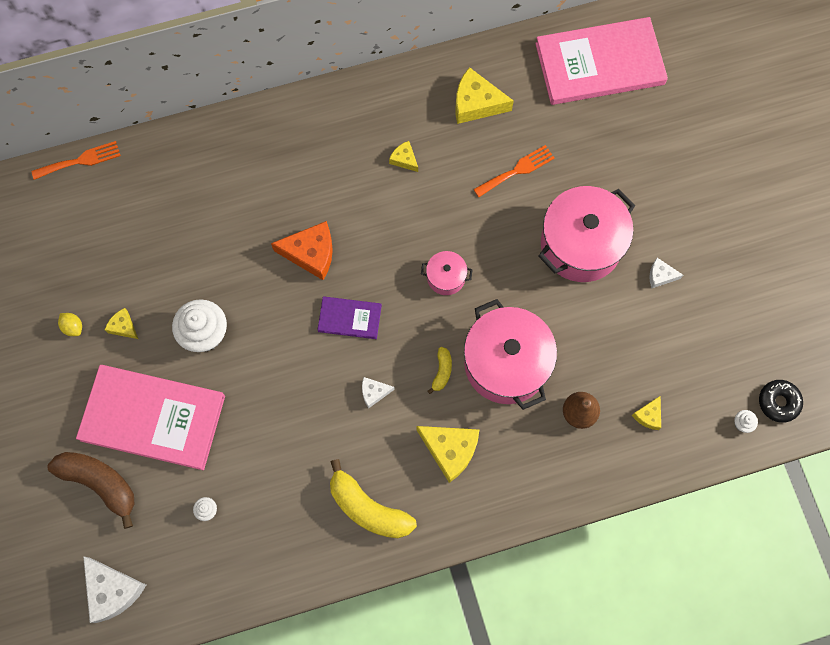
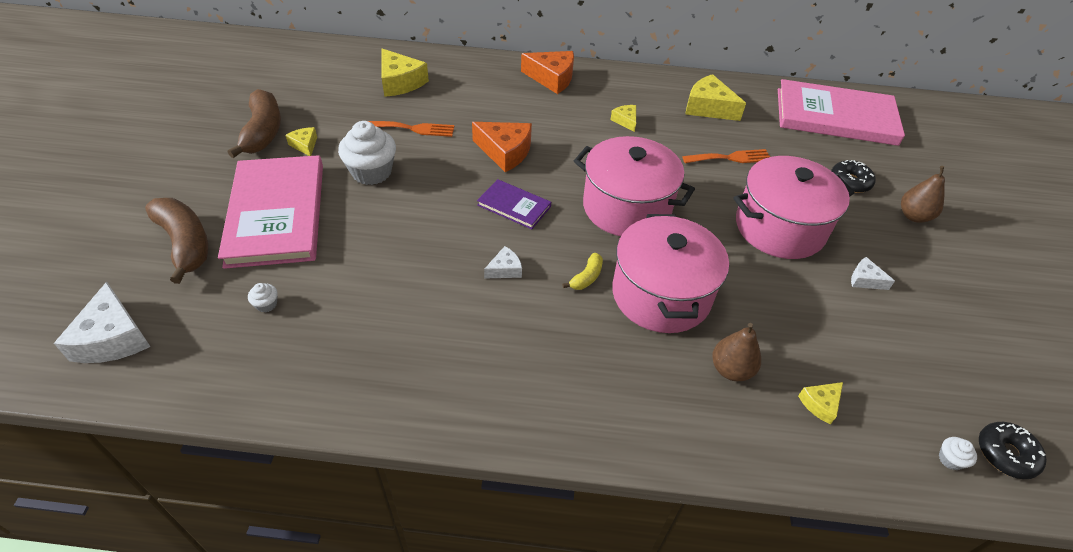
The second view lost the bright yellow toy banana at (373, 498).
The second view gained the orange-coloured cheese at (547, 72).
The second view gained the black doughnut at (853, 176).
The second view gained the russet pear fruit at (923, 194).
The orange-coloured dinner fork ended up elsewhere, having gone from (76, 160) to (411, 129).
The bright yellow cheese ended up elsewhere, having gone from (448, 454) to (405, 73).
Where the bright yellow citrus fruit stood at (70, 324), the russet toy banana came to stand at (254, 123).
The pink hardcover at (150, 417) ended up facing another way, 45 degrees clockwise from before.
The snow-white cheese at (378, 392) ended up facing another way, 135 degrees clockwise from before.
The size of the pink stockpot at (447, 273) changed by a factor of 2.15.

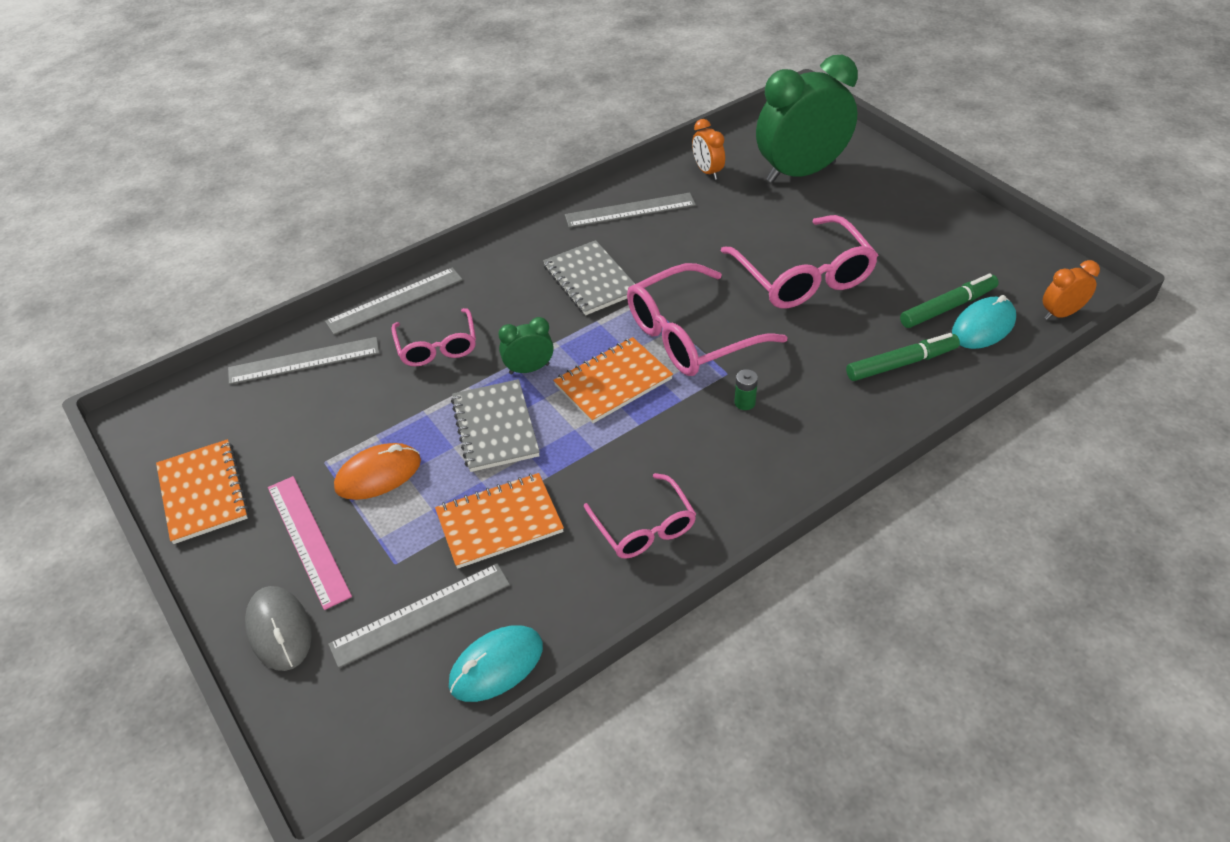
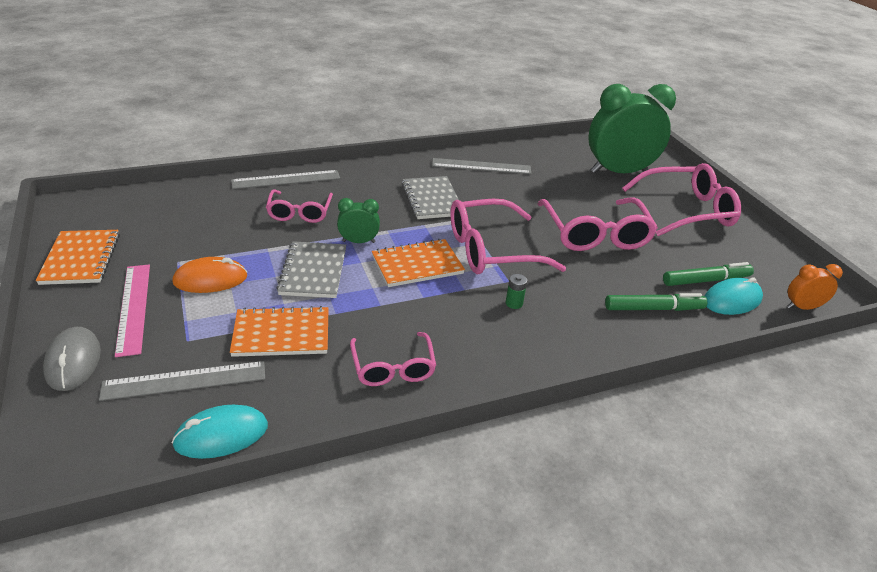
The second view lost the ash-grey ruler at (303, 361).
The second view lost the orange-coloured bedside clock at (708, 149).
The second view gained the pink eyeglasses at (681, 199).

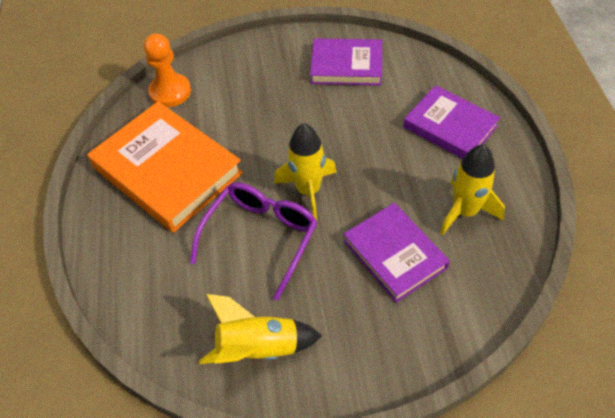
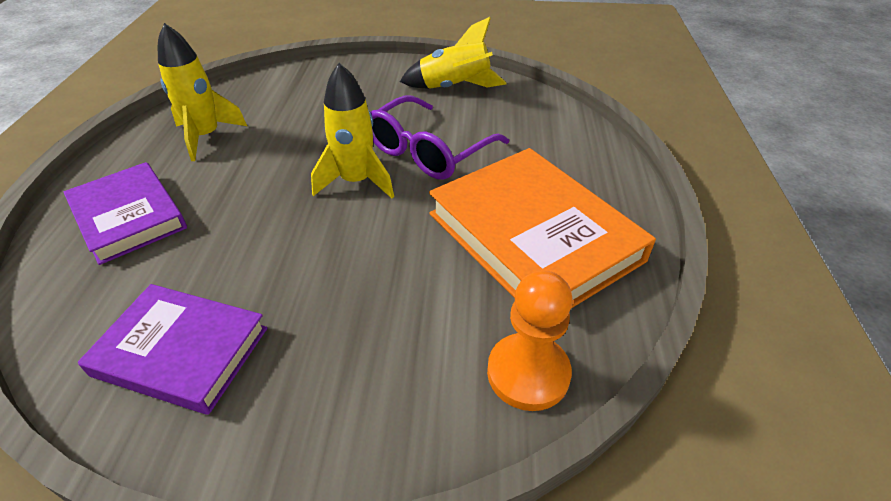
The second view lost the violet hardcover at (397, 253).

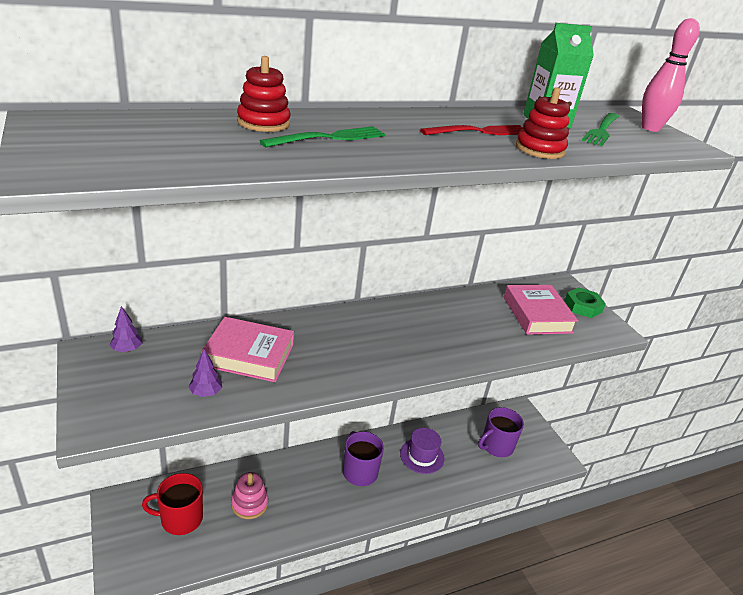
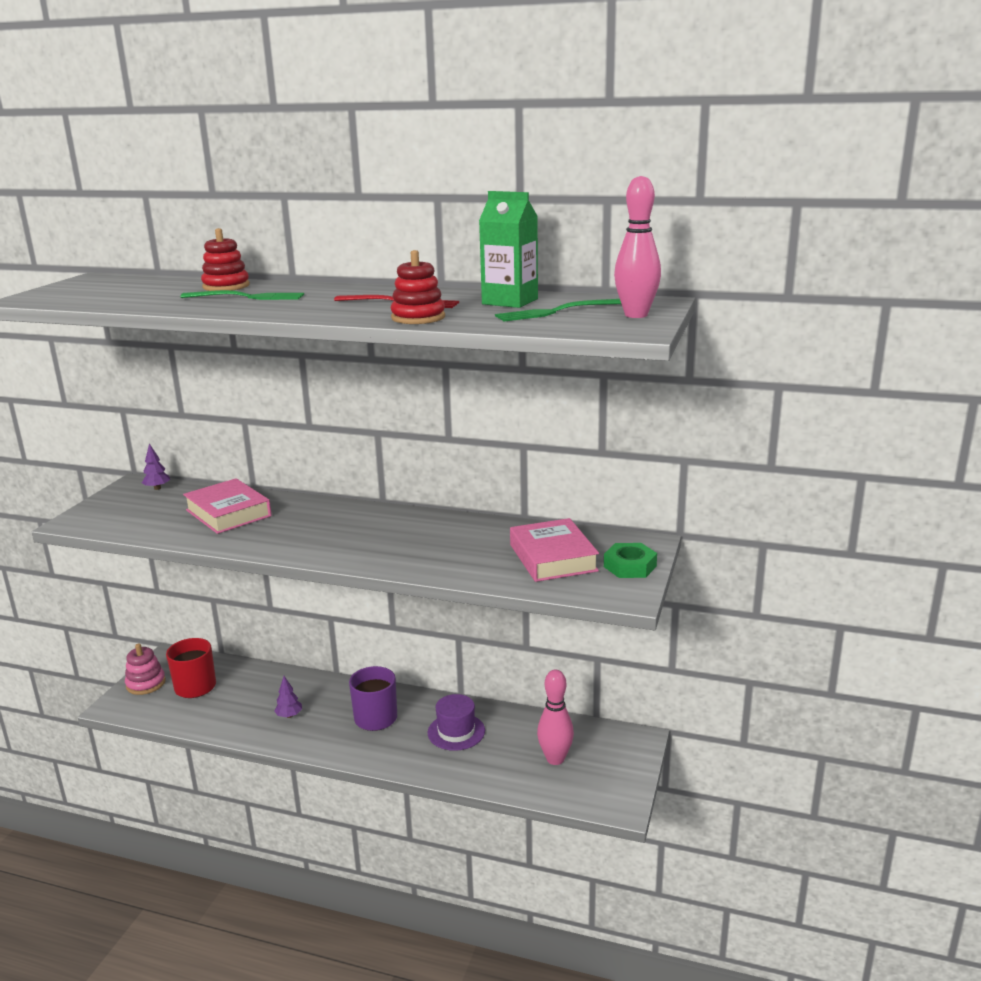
The violet fir tree ended up elsewhere, having gone from (205, 373) to (288, 697).
The pink stacking toy ended up elsewhere, having gone from (249, 495) to (145, 669).
Where the violet tea mug stood at (501, 432), the pink skittle came to stand at (555, 717).
The pink hardcover at (541, 310) ended up facing another way, 45 degrees counterclockwise from before.

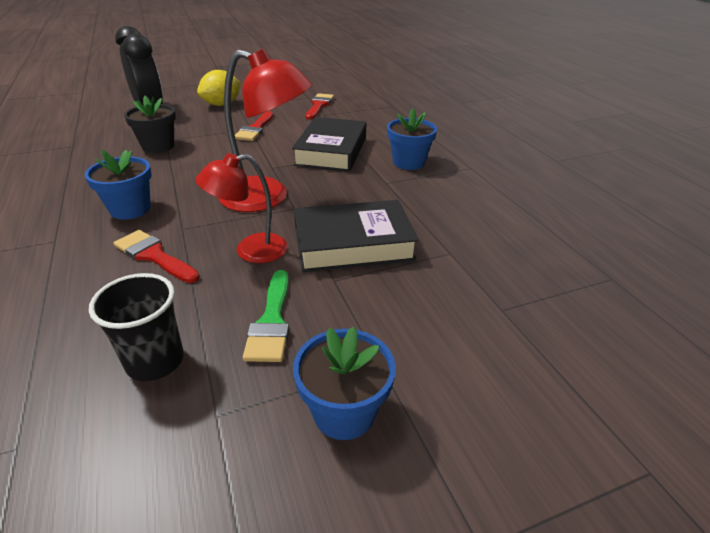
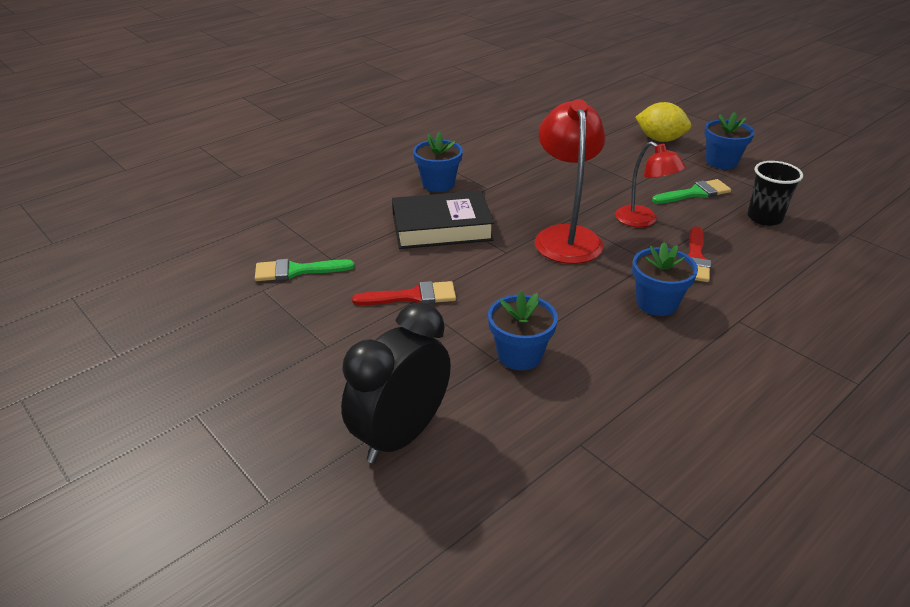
The second view lost the black hardcover at (356, 236).
The bright yellow citrus fruit ended up elsewhere, having gone from (219, 88) to (663, 122).
What was the black potted plant at (150, 124) turned into the royal blue potted plant at (523, 330).
What was the scarlet brush at (320, 106) turned into the leaf-green brush at (305, 270).

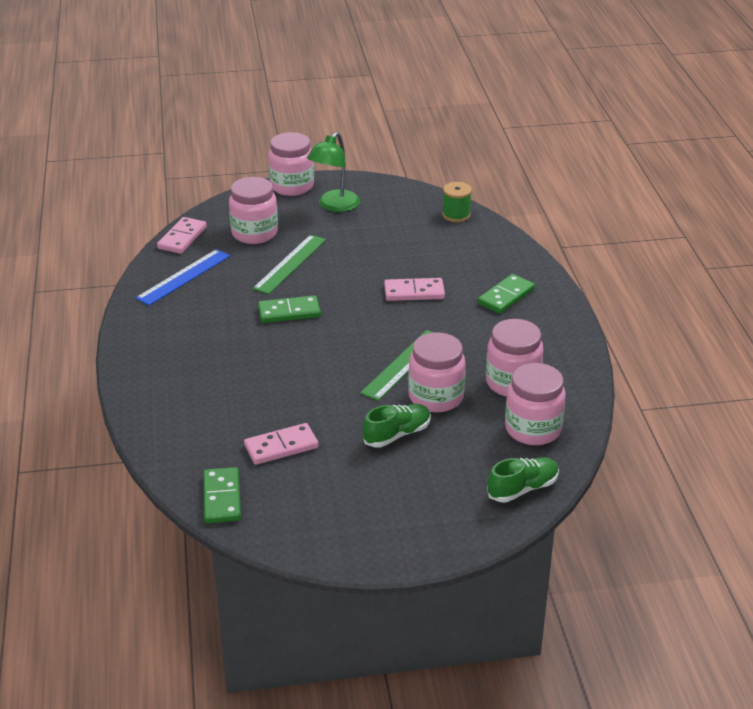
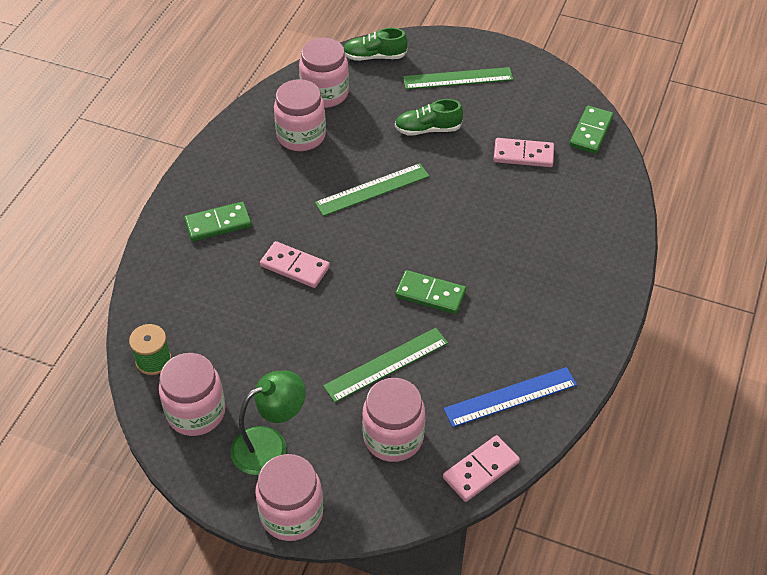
The second view gained the leaf-green ruler at (458, 78).
The pink preserve jar ended up elsewhere, having gone from (437, 372) to (192, 394).

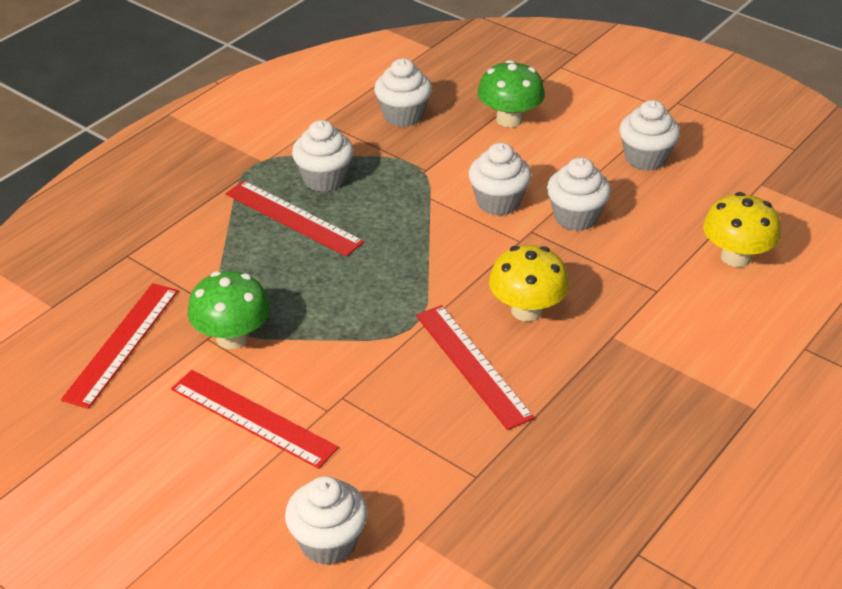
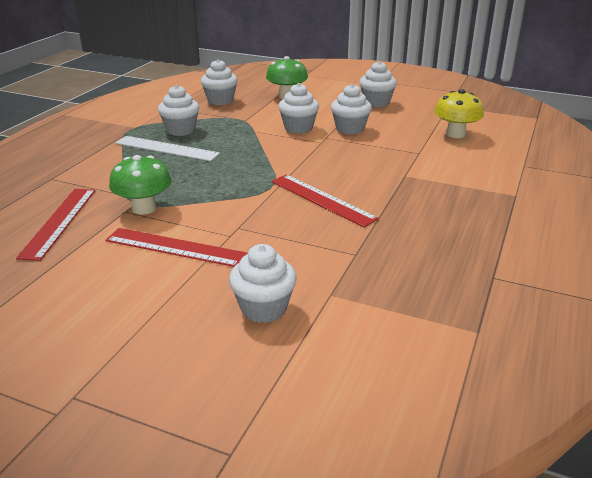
The second view lost the bright yellow toadstool at (529, 283).
What was the scarlet ruler at (295, 219) turned into the snow-white ruler at (167, 148).

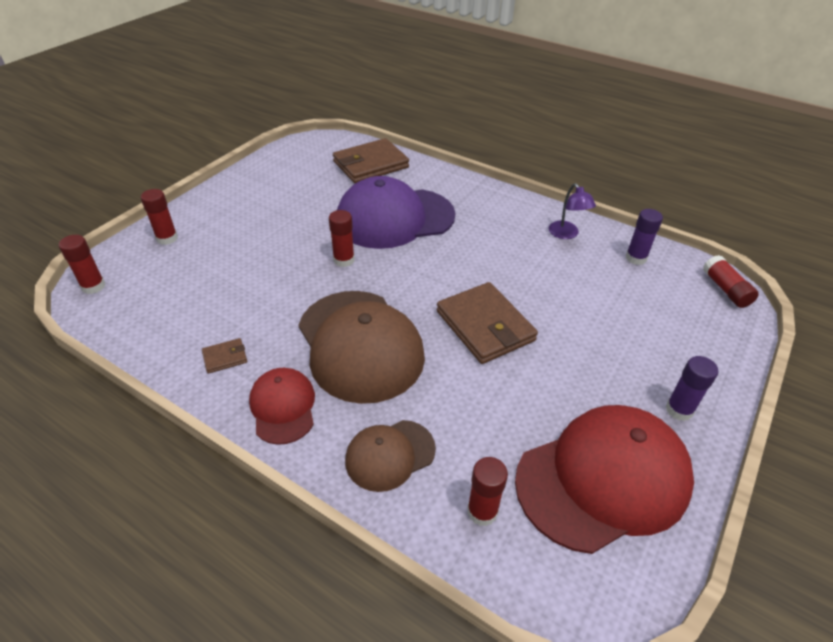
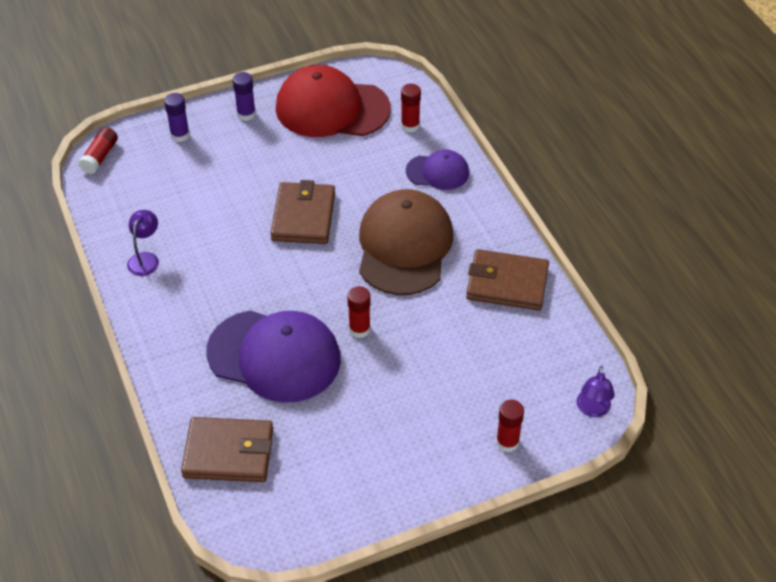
The second view lost the scarlet peaked cap at (282, 406).
The violet glue ended up elsewhere, having gone from (644, 237) to (177, 117).
Where the scarlet glue stood at (82, 264), the violet desk lamp came to stand at (596, 391).
What was the russet peaked cap at (390, 456) turned into the violet peaked cap at (437, 170).
The size of the russet wallet at (224, 356) changed by a factor of 2.27.

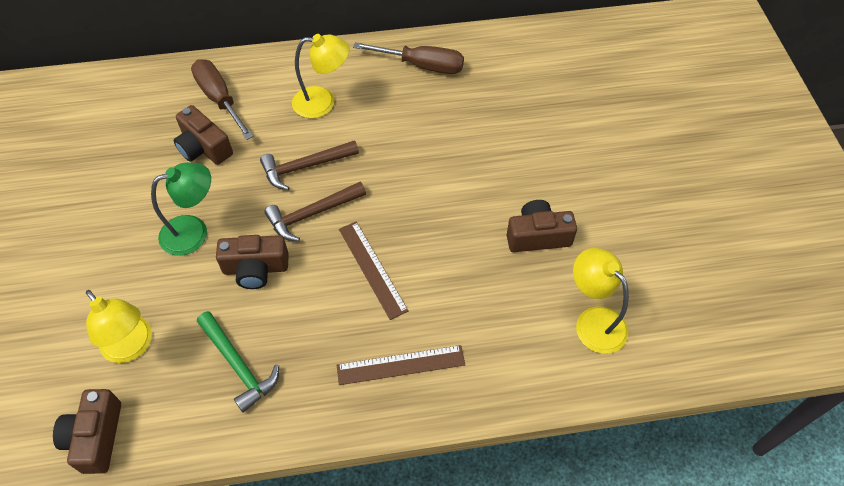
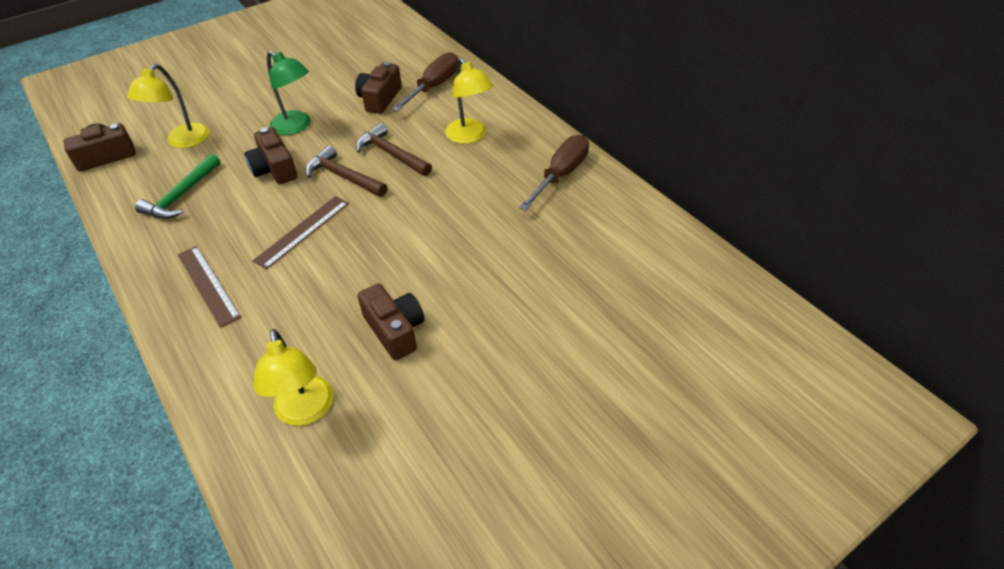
The russet hand screwdriver at (408, 58) ended up facing another way, 135 degrees counterclockwise from before.
The bright yellow desk lamp at (601, 301) ended up facing another way, 135 degrees clockwise from before.

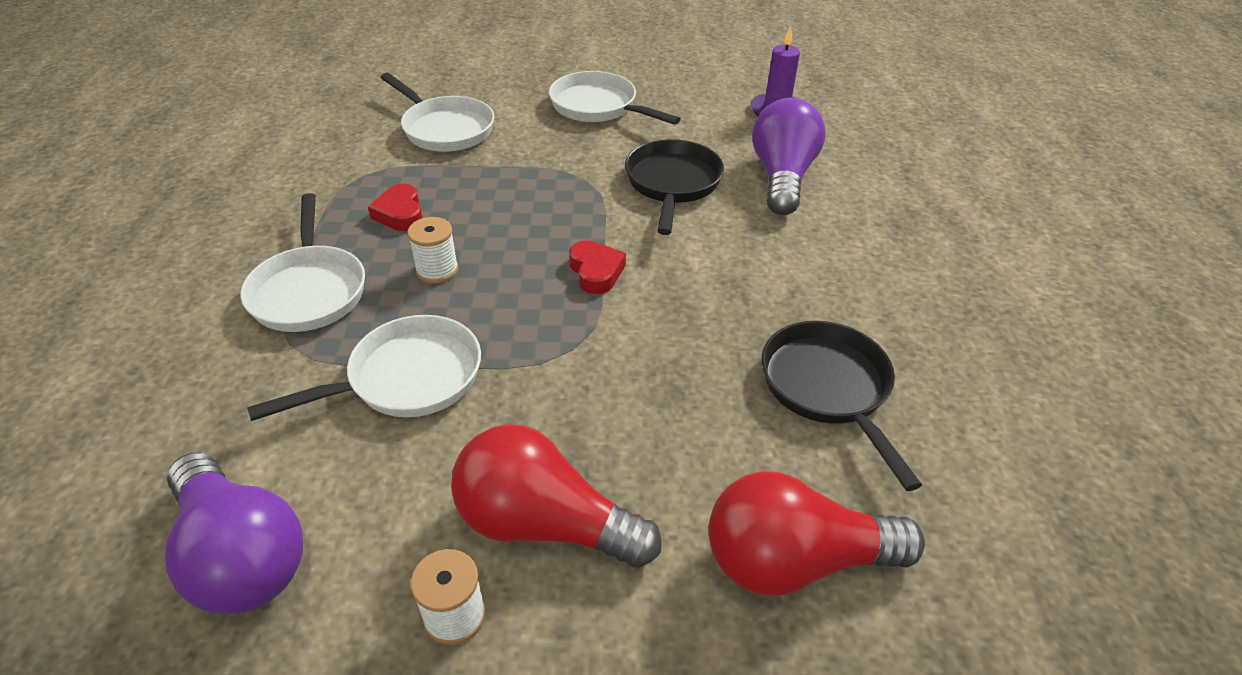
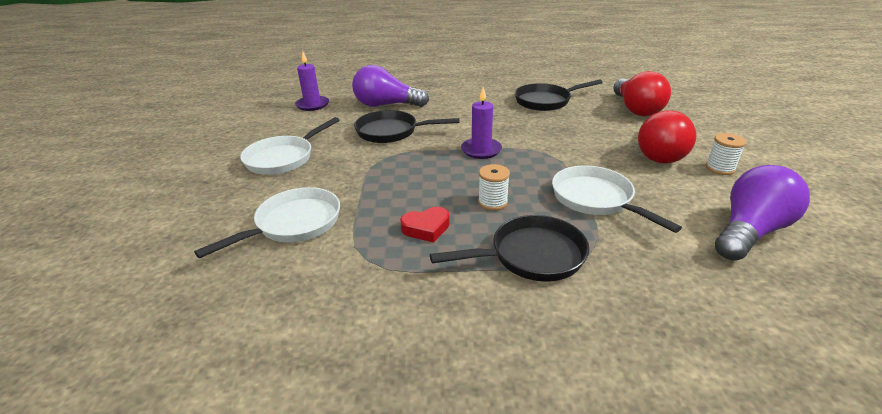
Where the scarlet love heart stood at (597, 267), the violet wax candle came to stand at (481, 123).
What was the snow-white pan at (303, 262) turned into the black pan at (509, 248).

